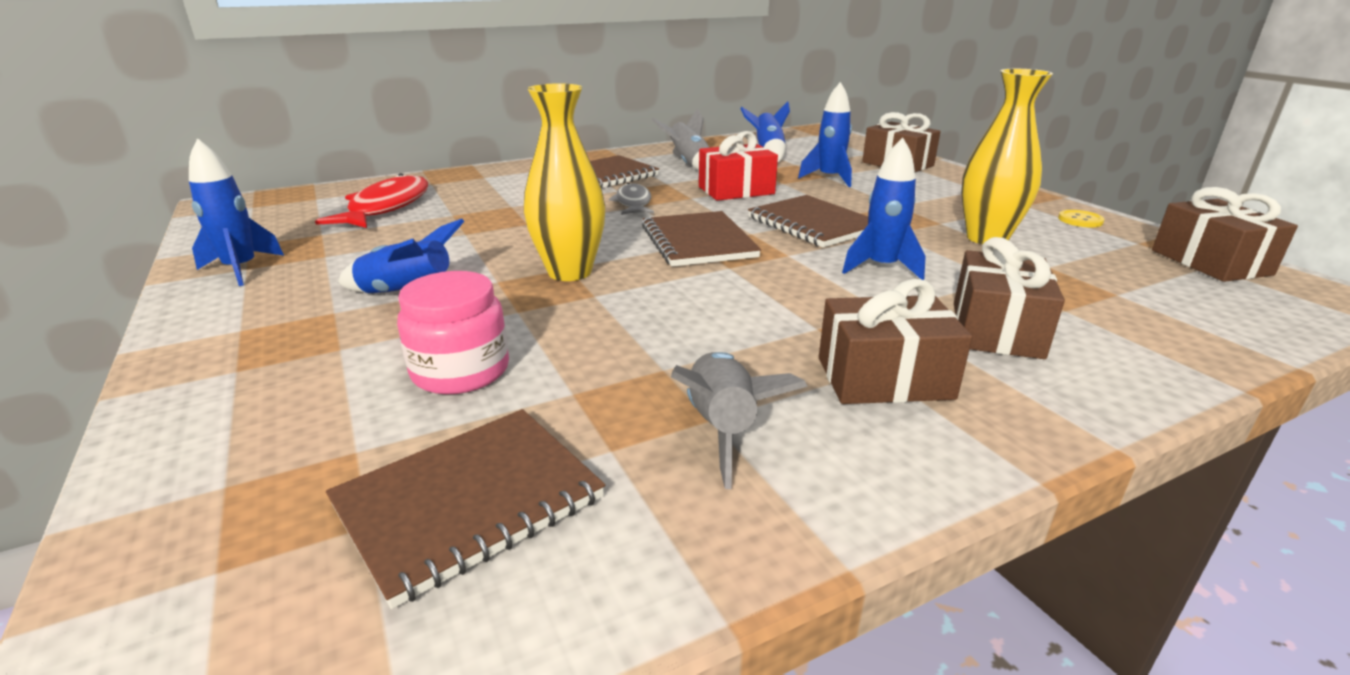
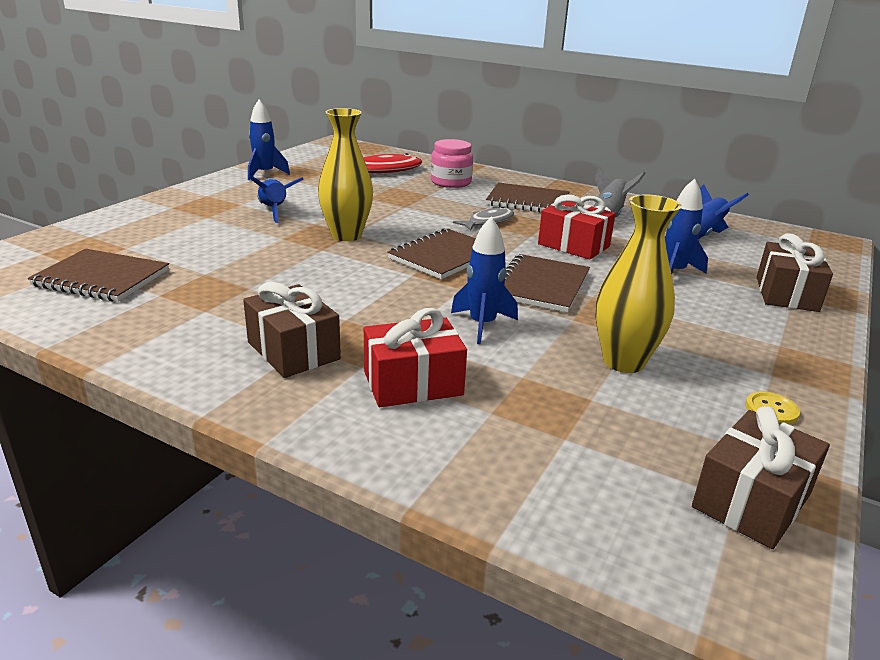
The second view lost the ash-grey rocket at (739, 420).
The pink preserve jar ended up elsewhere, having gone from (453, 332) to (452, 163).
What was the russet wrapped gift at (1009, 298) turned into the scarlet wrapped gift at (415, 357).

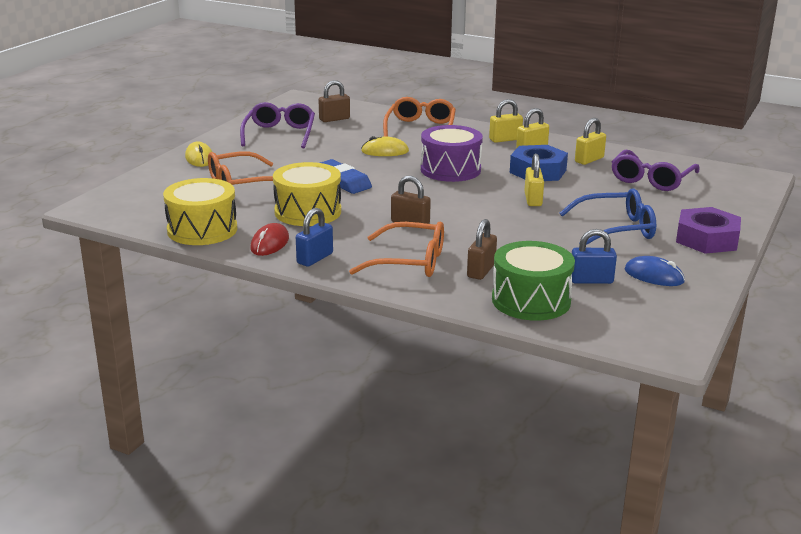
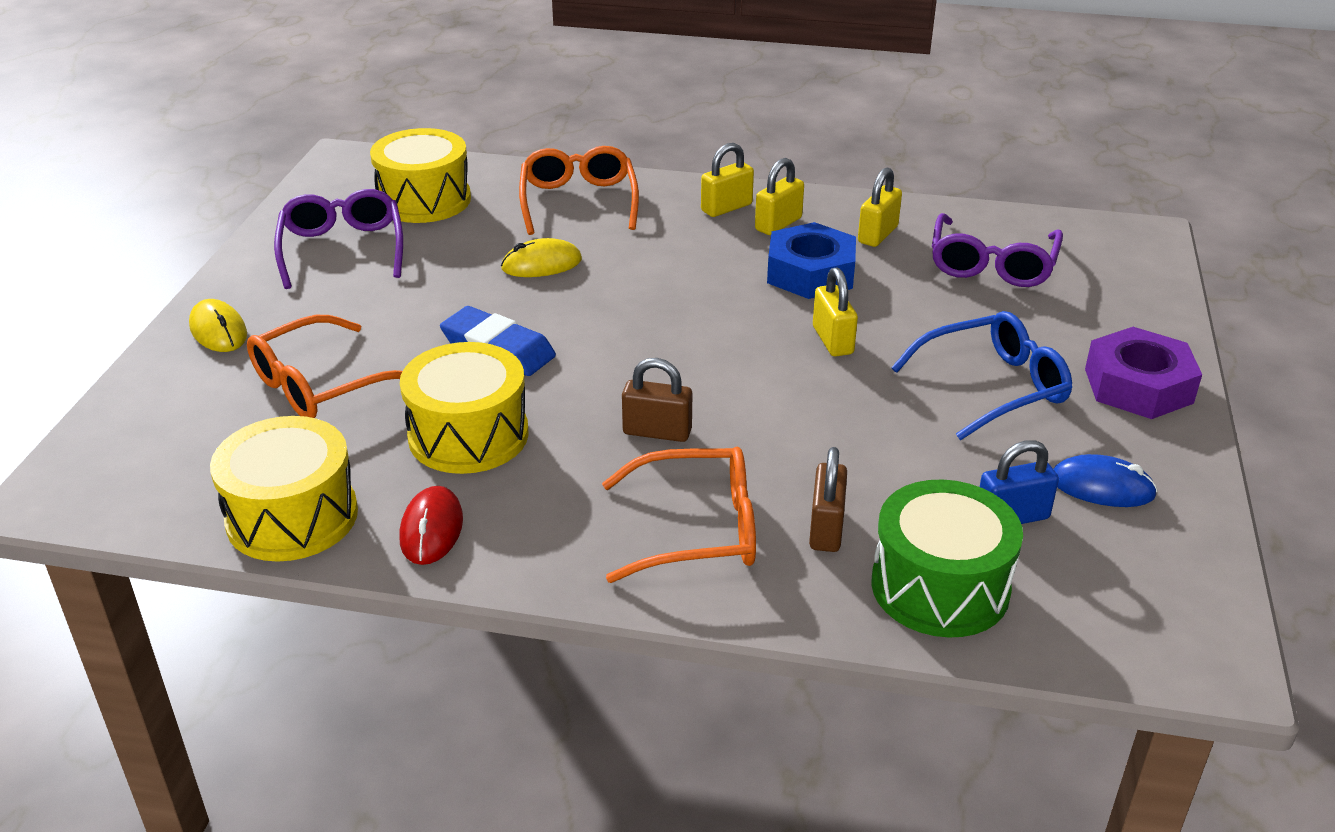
The second view lost the royal blue small lock at (314, 237).
The second view lost the violet drum at (452, 153).
Where the russet small lock stood at (334, 101), the bright yellow drum came to stand at (420, 175).

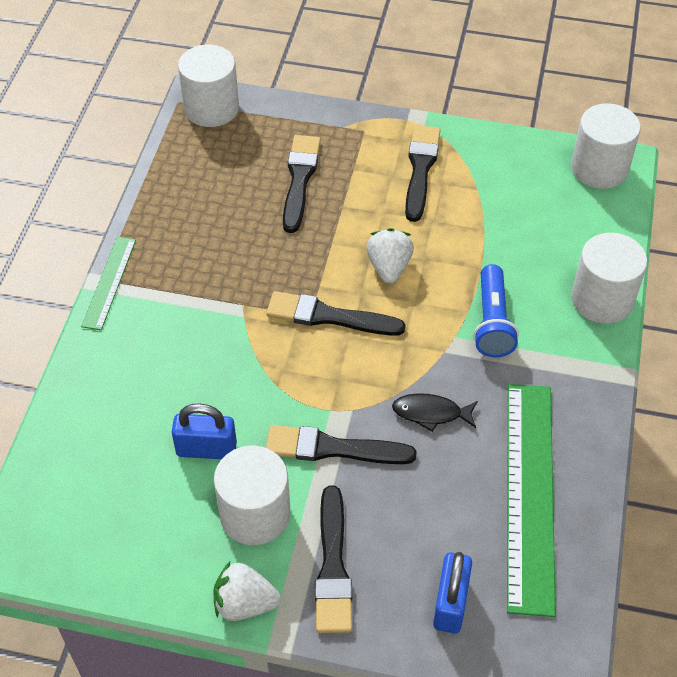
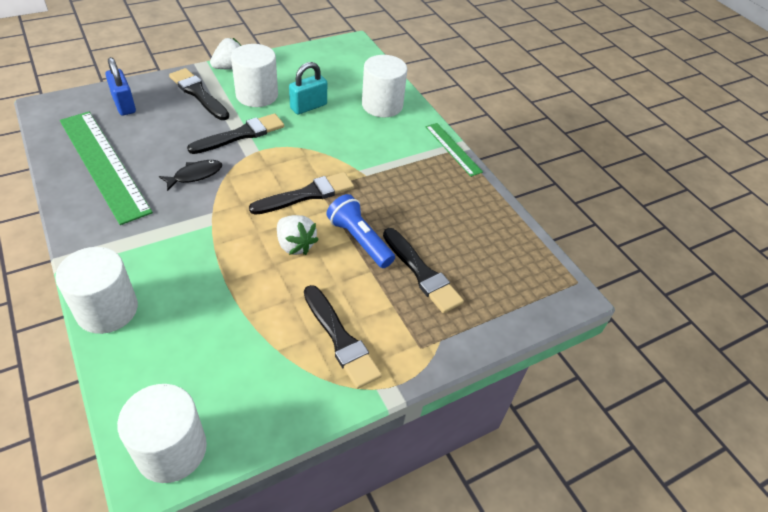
The snow-white cylinder ended up elsewhere, having gone from (208, 85) to (384, 86).
The royal blue pocket torch ended up elsewhere, having gone from (496, 310) to (360, 231).
What was the royal blue small lock at (204, 431) turned into the turquoise small lock at (308, 88).

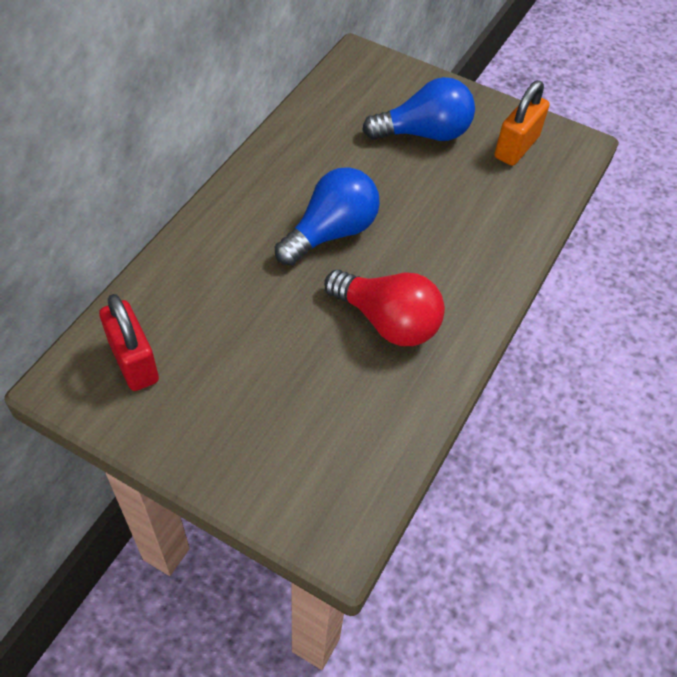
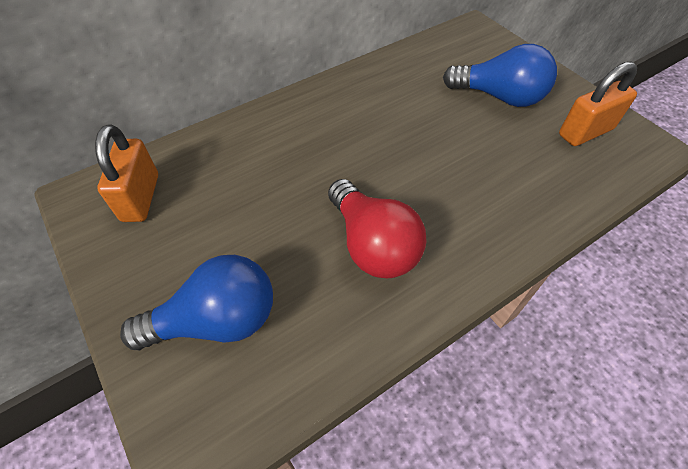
The royal blue lightbulb ended up elsewhere, having gone from (327, 216) to (196, 302).
What was the scarlet small lock at (129, 342) turned into the orange-coloured small lock at (126, 173).

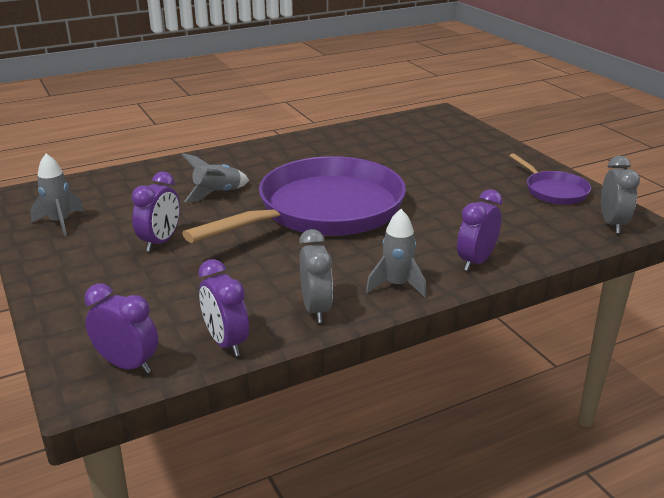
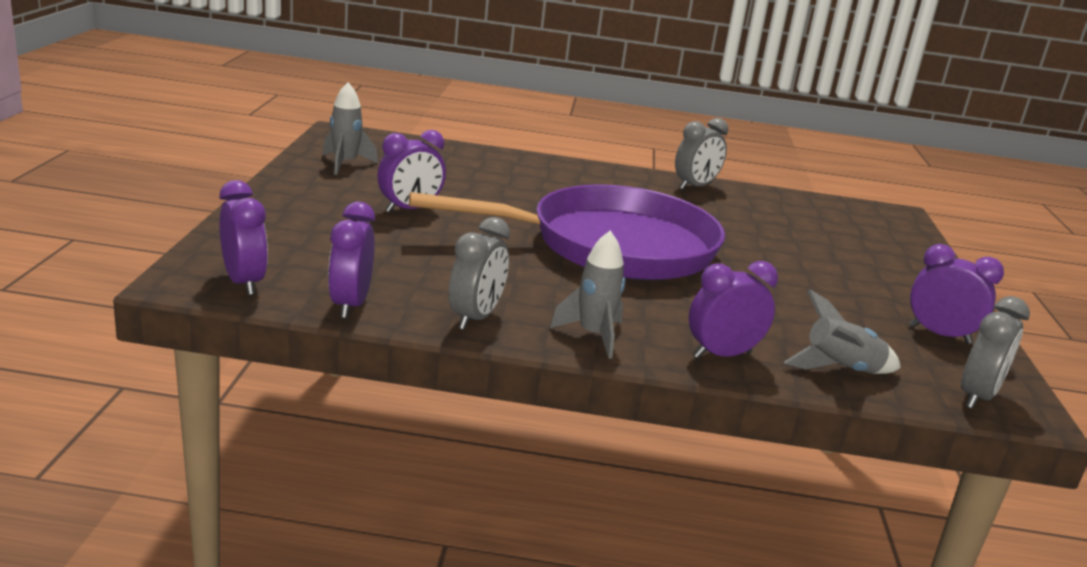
The second view gained the ash-grey bedside clock at (701, 154).
The ash-grey rocket ended up elsewhere, having gone from (215, 177) to (842, 331).
Where the violet pan stood at (550, 179), the violet bedside clock came to stand at (956, 294).

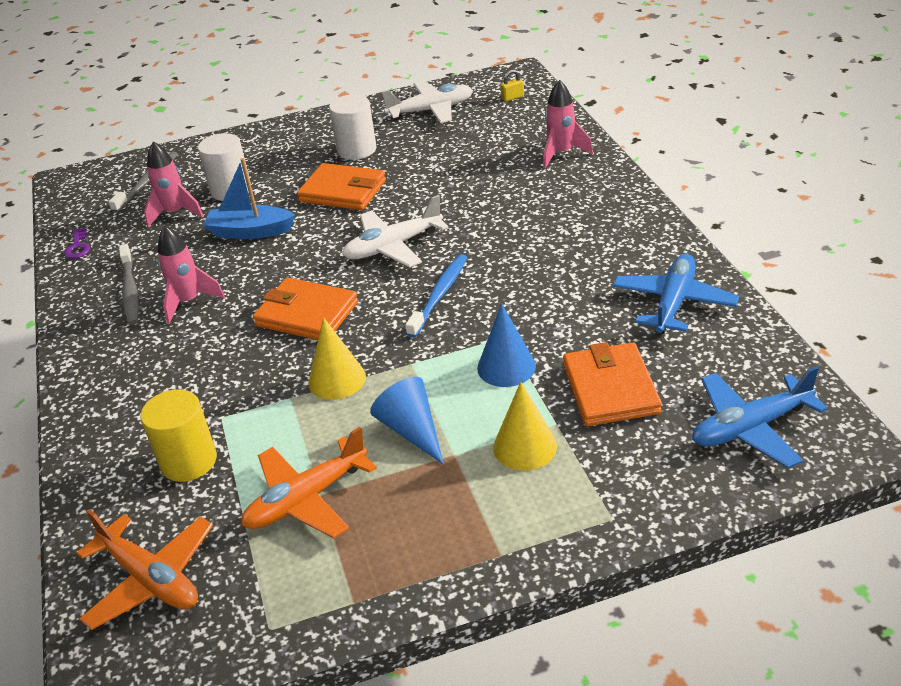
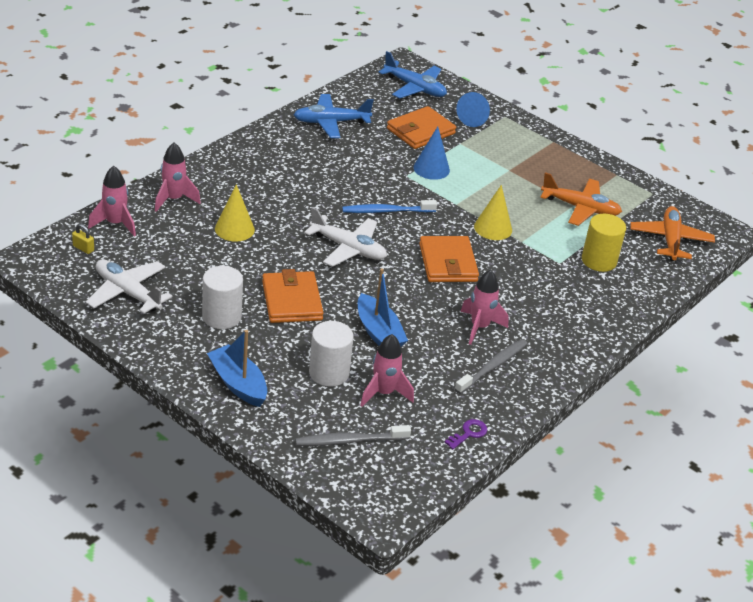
The second view gained the pink rocket at (112, 200).
The second view gained the royal blue toy boat at (237, 368).
The royal blue solid cone ended up elsewhere, having gone from (407, 420) to (473, 109).
The bright yellow solid cone ended up elsewhere, having gone from (525, 426) to (235, 213).

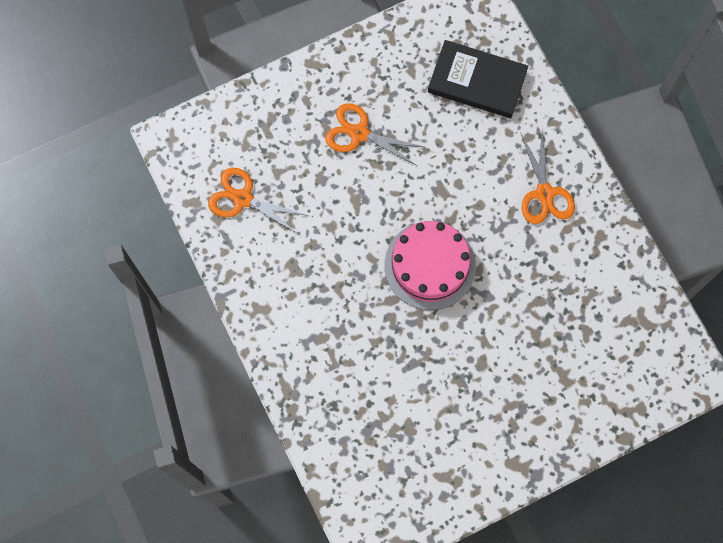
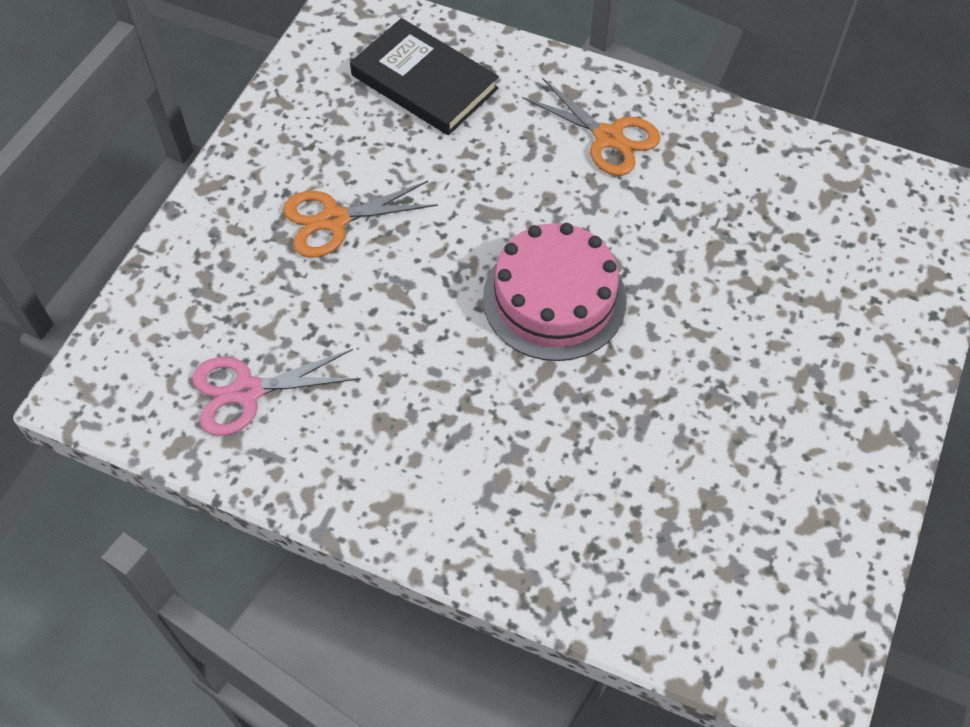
What was the orange-coloured pair of scissors at (258, 201) turned into the pink pair of scissors at (276, 392).
The black hardcover at (478, 79) ended up facing another way, 60 degrees clockwise from before.

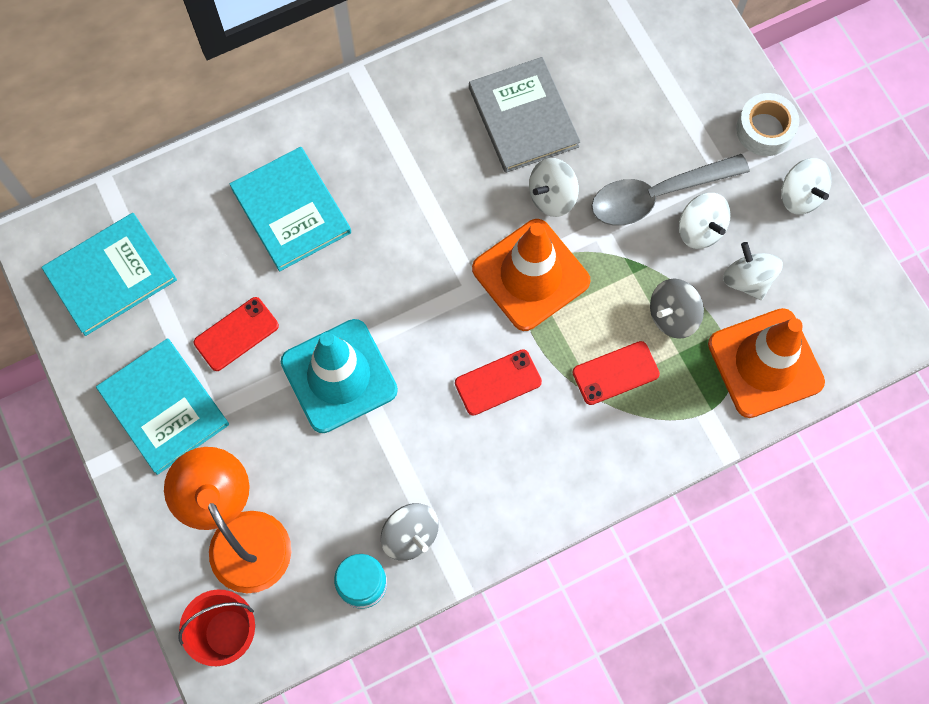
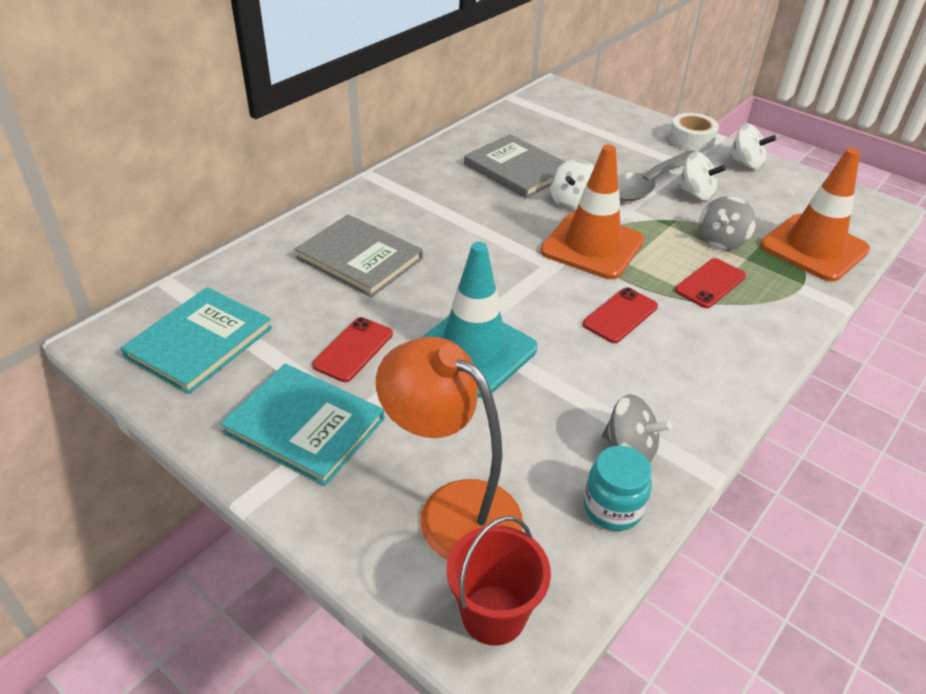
The second view lost the snow-white spinning top at (753, 271).
What was the turquoise hardcover at (290, 209) turned into the ash-grey hardcover at (359, 255).

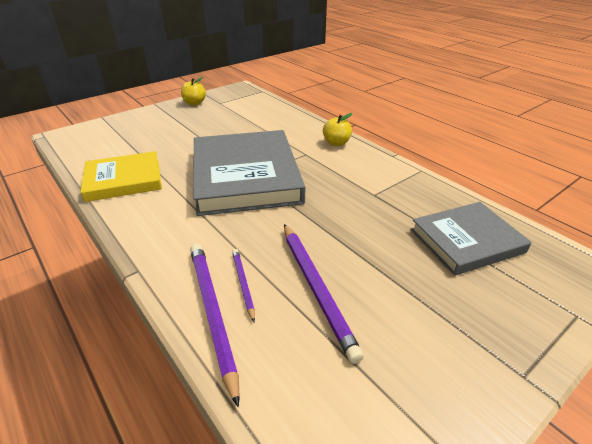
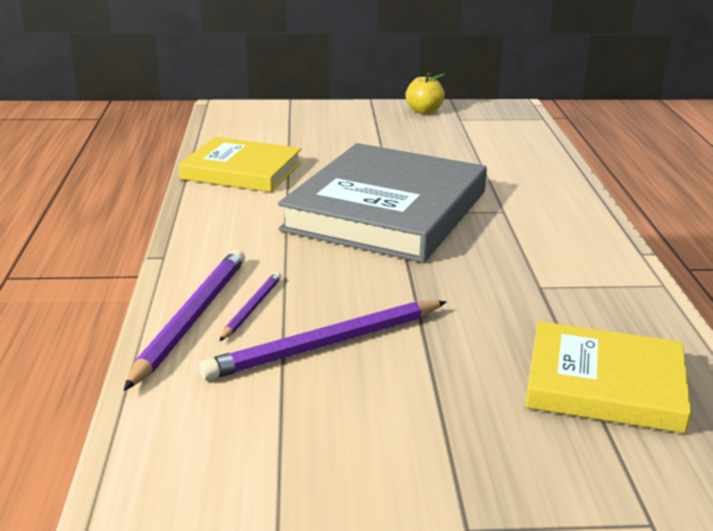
The second view lost the bright yellow apple at (337, 129).
What was the ash-grey hardcover at (471, 239) turned into the bright yellow hardcover at (608, 377).
The violet lead pencil at (324, 294) ended up facing another way, 45 degrees clockwise from before.

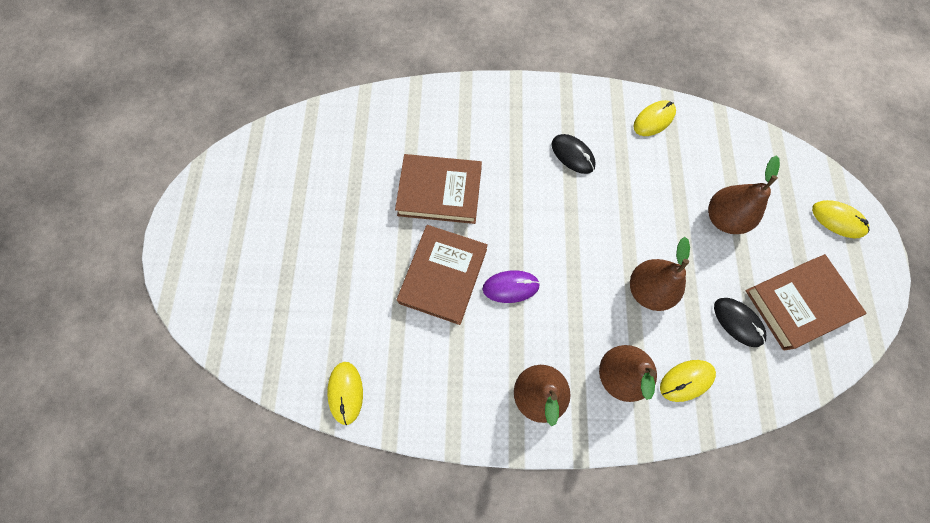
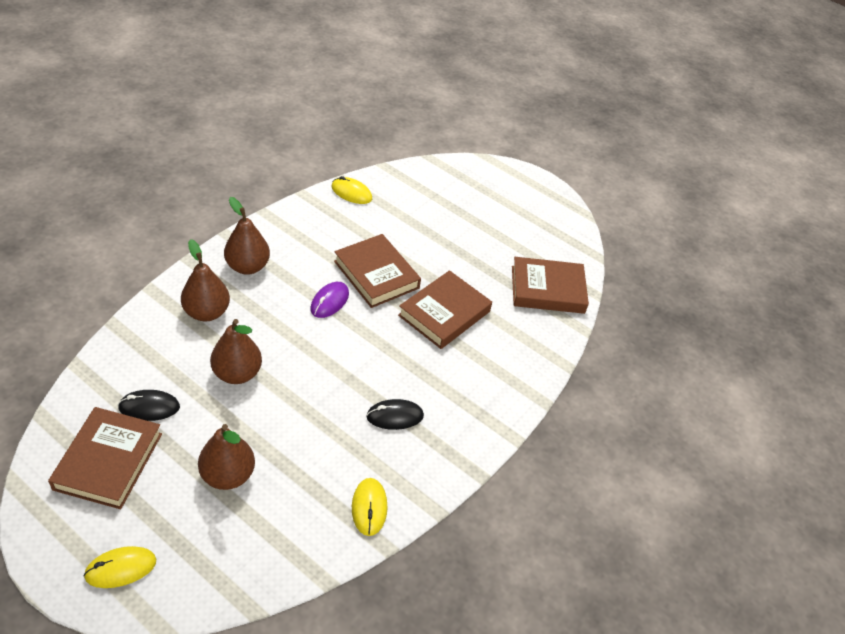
The second view lost the bright yellow computer mouse at (688, 381).
The second view gained the russet hardcover at (550, 285).

